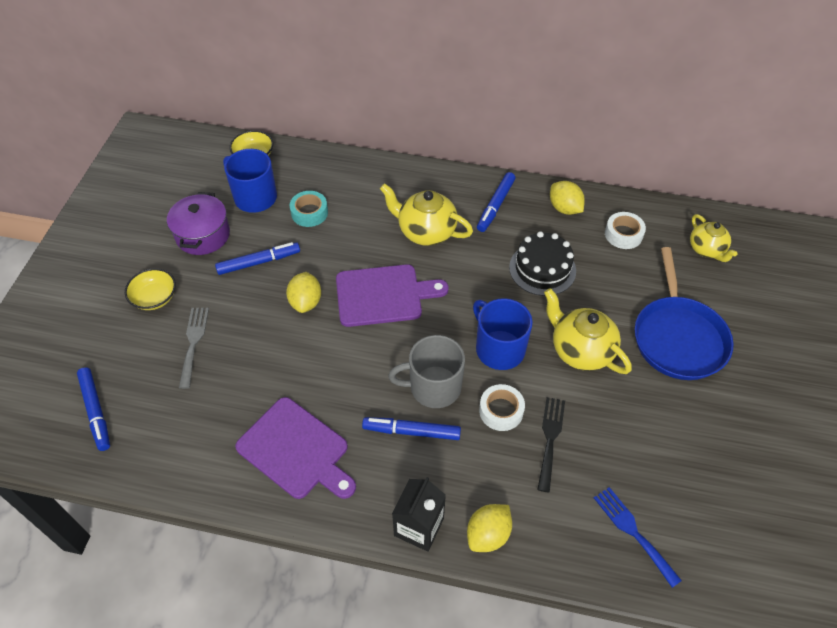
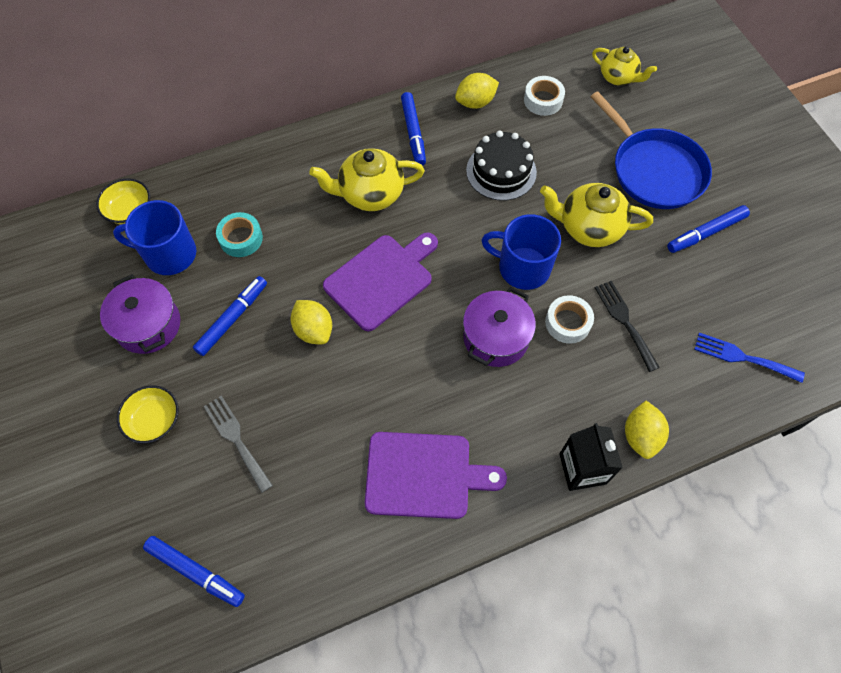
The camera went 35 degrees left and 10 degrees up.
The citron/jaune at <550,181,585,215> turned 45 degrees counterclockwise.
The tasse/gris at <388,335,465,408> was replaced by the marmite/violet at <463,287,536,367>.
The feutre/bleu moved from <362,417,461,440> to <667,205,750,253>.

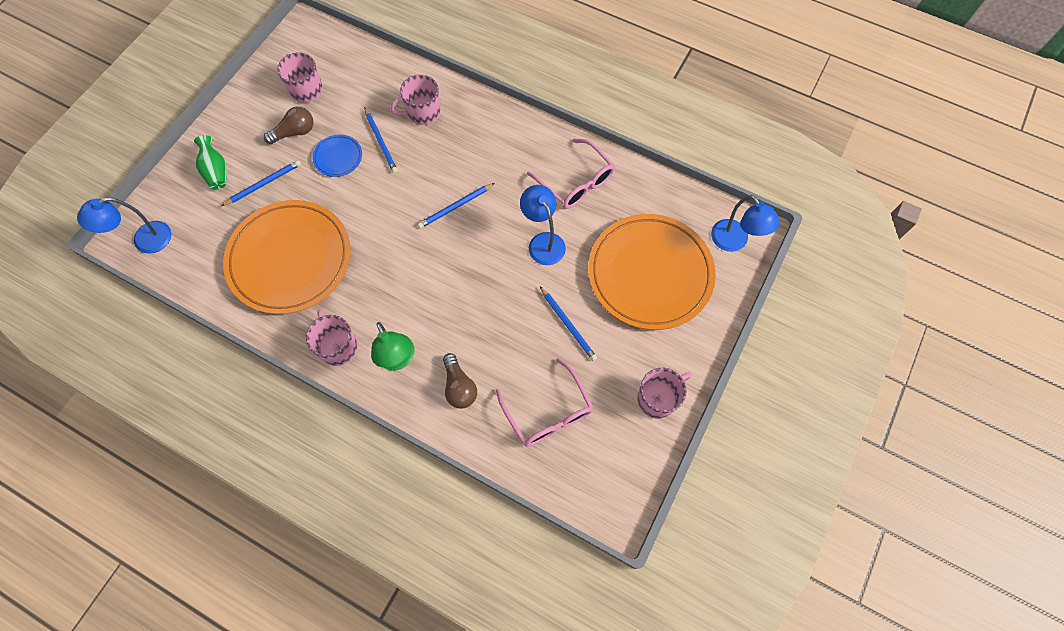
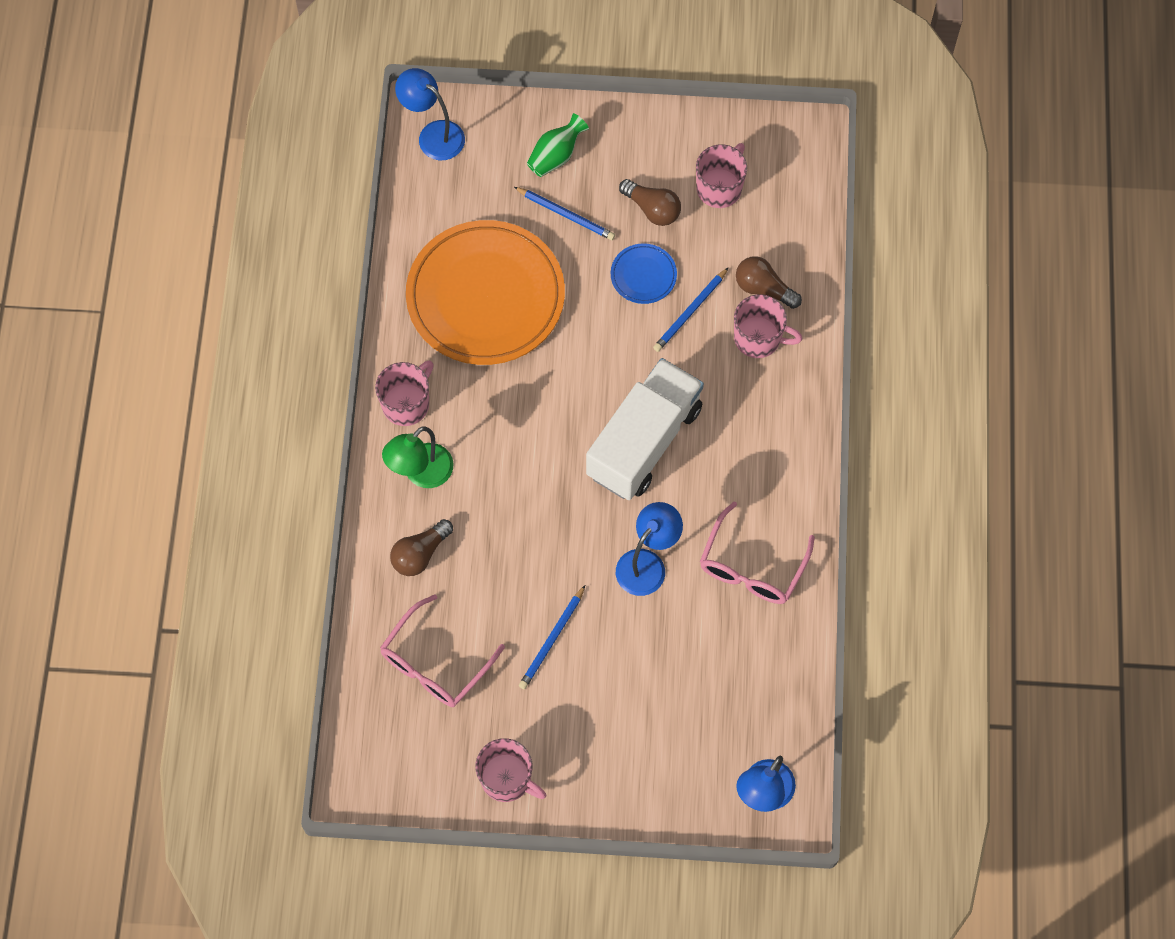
The camera went 65 degrees right and 0 degrees up.
The crayon/bleu at <418,183,495,228> was replaced by the camion/blanc at <586,358,704,500>.
The tasse/rose at <390,75,441,125> turned 150 degrees clockwise.
The ampoule/marron at <736,256,802,309> appeared.
The assiette/orange at <588,214,716,330> disappeared.

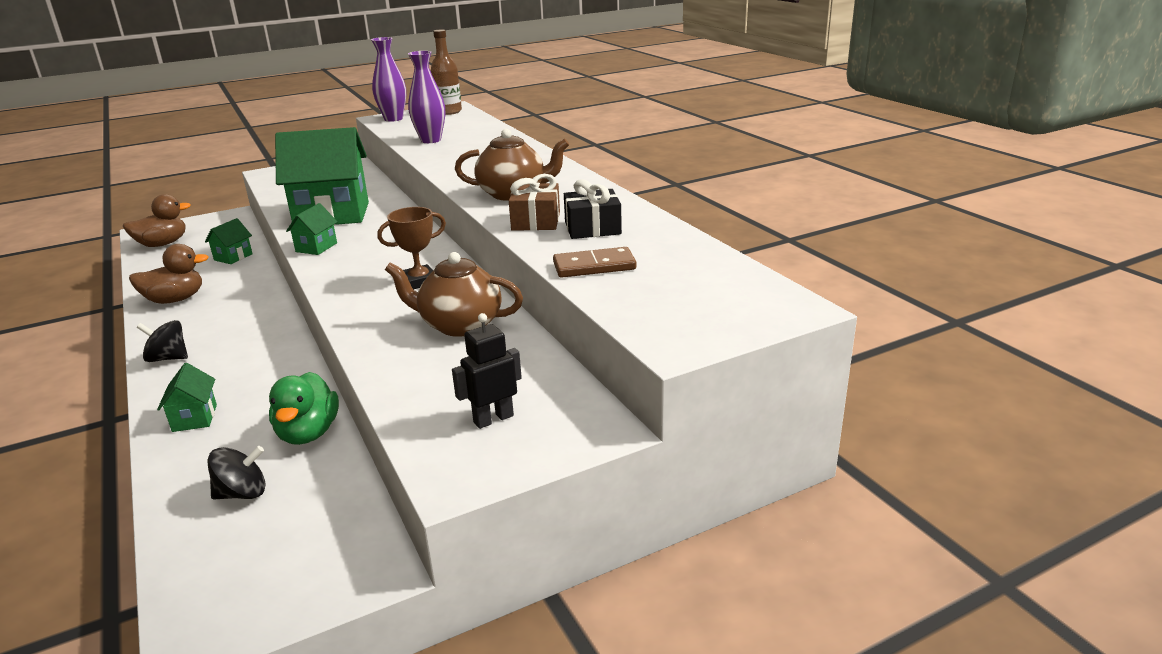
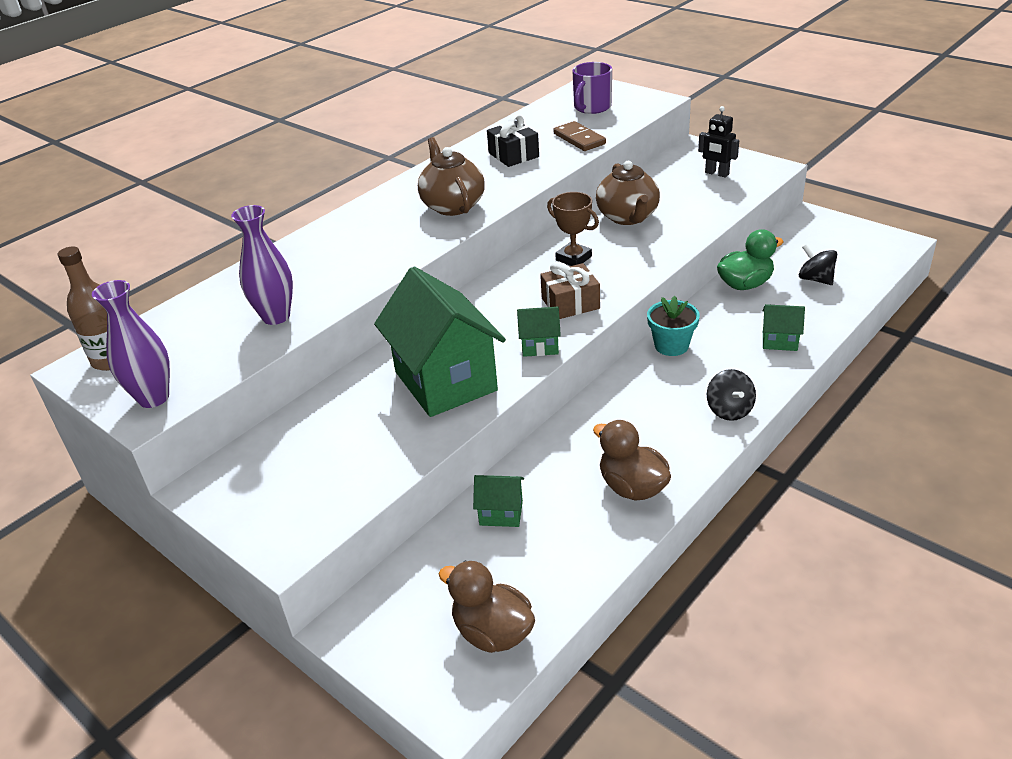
The camera went 110 degrees left and 10 degrees up.
The cadeau/marron moved from <509,174,560,231> to <540,261,600,319>.
The tasse/violet at <572,62,612,114> appeared.
The pot de fleurs/turquoise at <647,296,700,356> appeared.
The maison/vert at <157,363,217,432> turned 45 degrees clockwise.

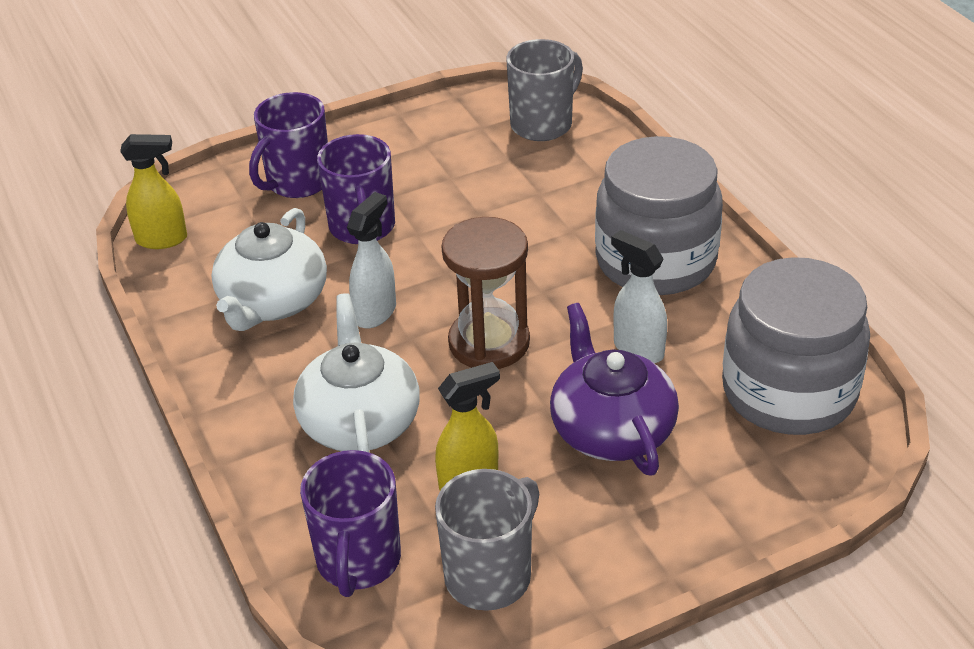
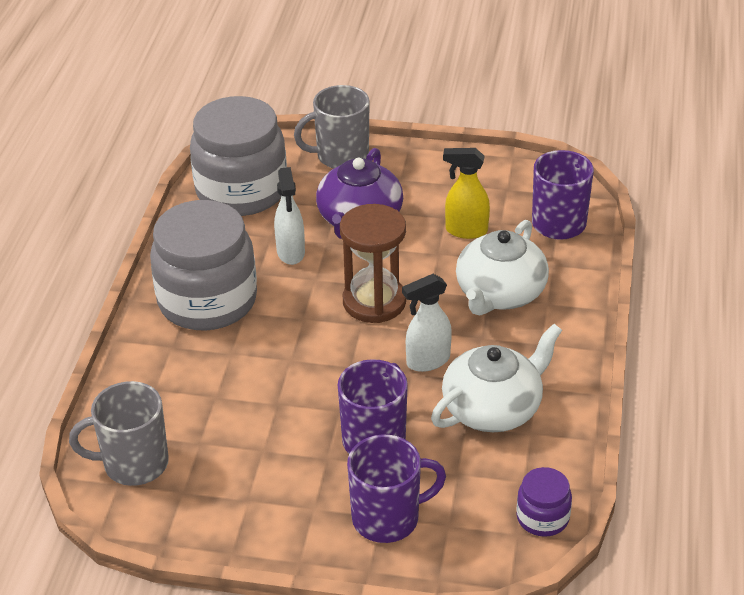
The camera went 145 degrees left and 0 degrees up.
The tasse/gris moved from <435,469,539,611> to <294,85,369,169>.
The vaporisateur/jaune at <120,134,187,249> was replaced by the bocal/violet at <516,467,572,537>.

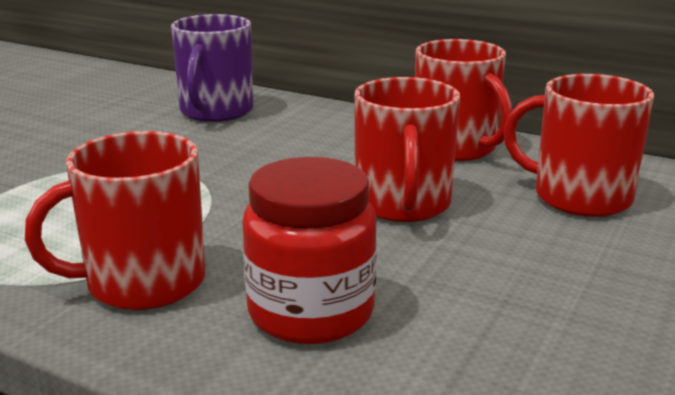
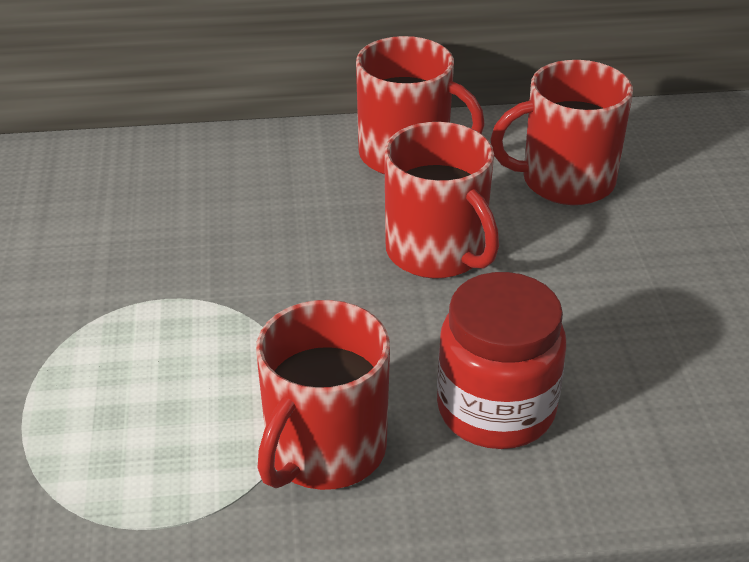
The camera went 35 degrees left and 15 degrees up.
The tasse/violet at <171,14,253,122> disappeared.

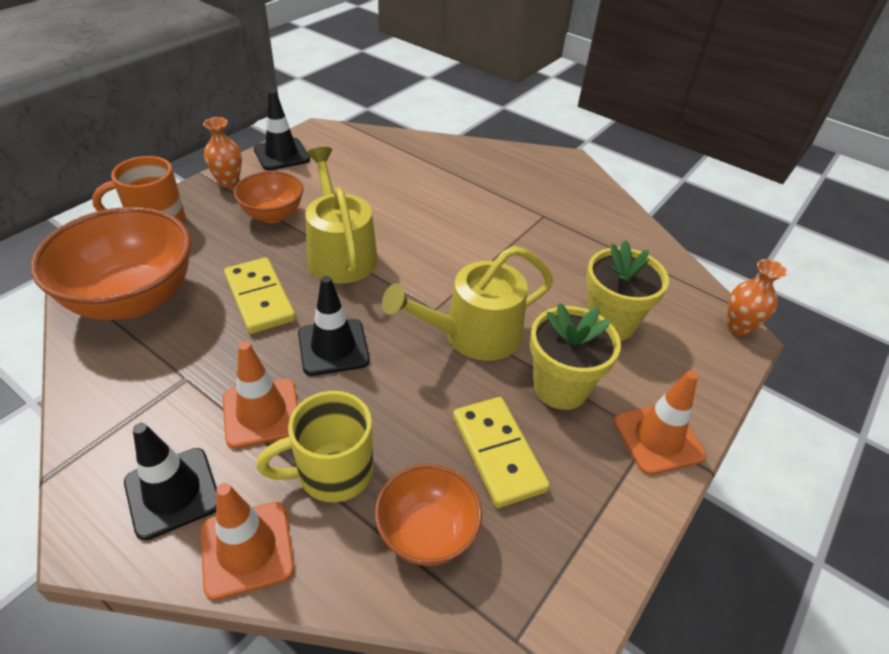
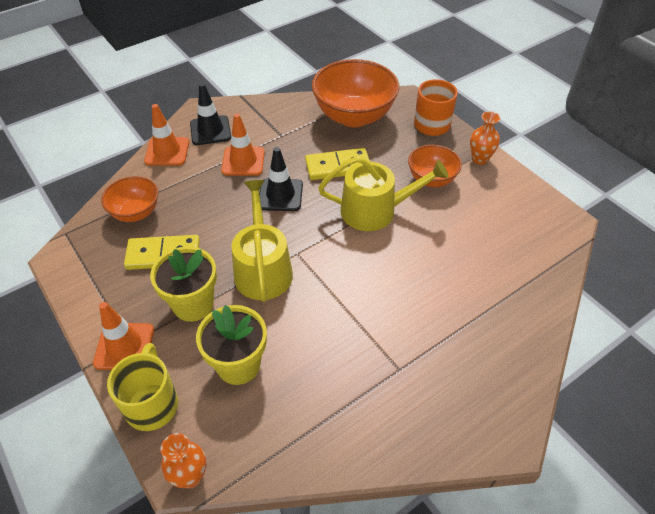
The camera went 110 degrees right and 5 degrees up.
The tasse/jaune moved from <256,391,373,502> to <107,343,178,431>.
The cône de chantier/noir at <254,90,310,170> disappeared.

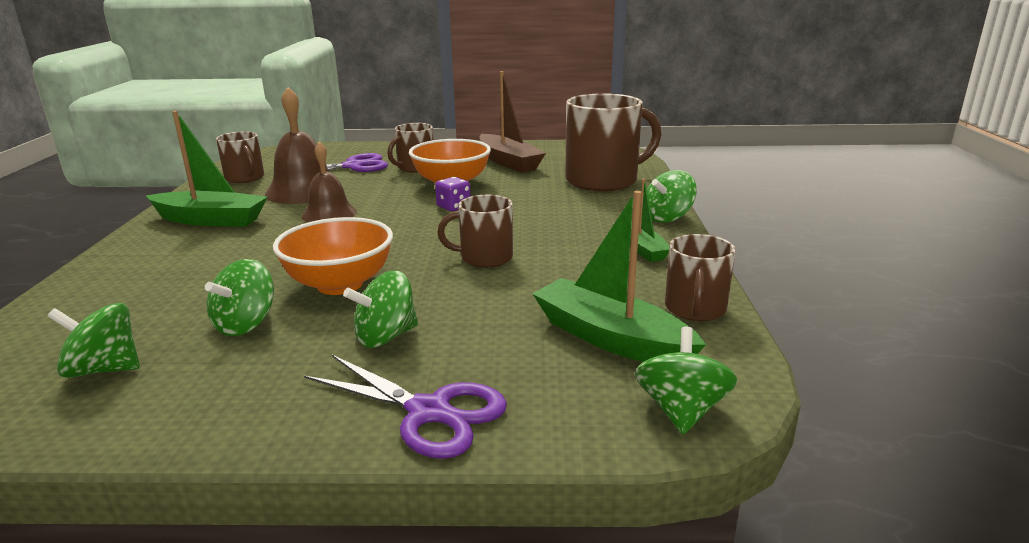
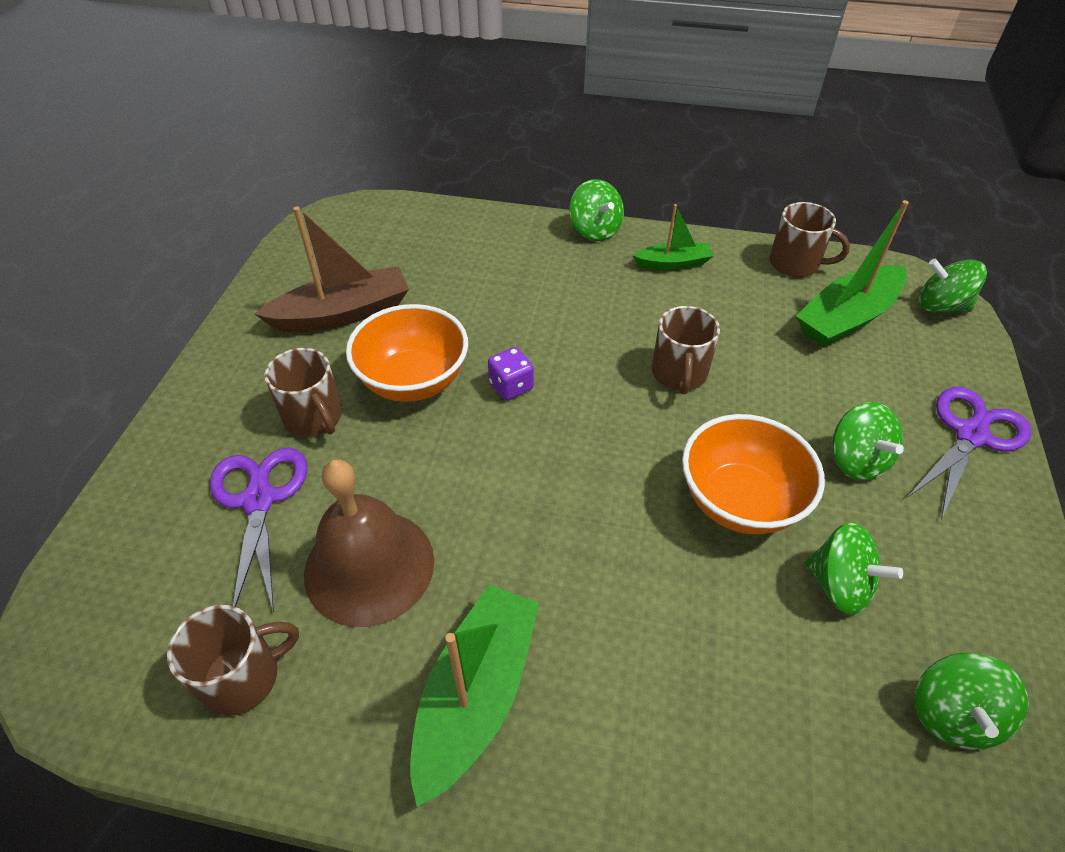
The camera went 80 degrees left and 25 degrees up.
The cloche/marron at <302,142,357,222> disappeared.
The tasse/marron at <565,93,662,192> disappeared.

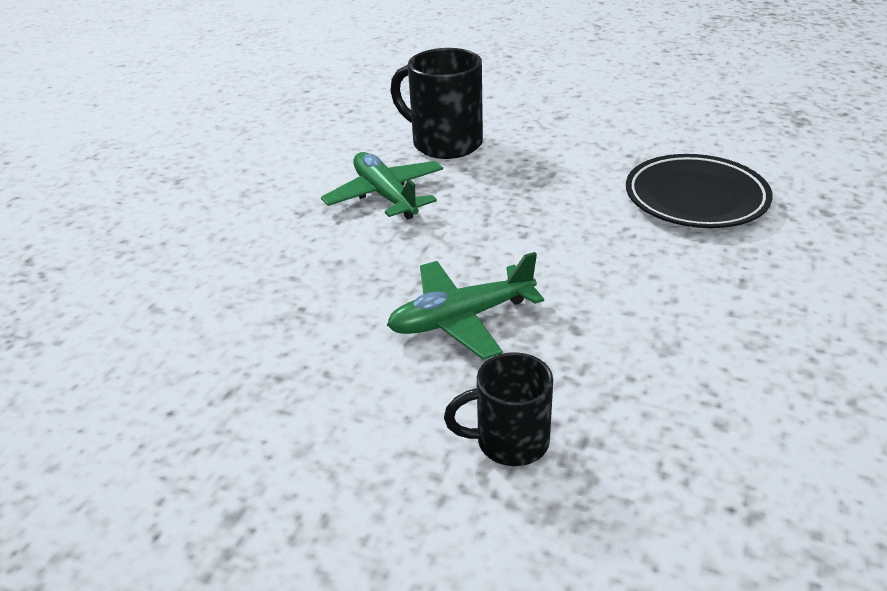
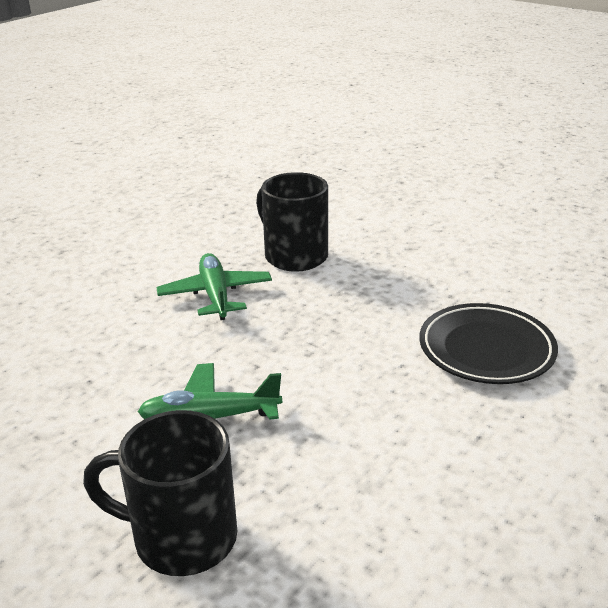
The camera went 15 degrees right and 5 degrees down.
The tasse/noir at <444,352,553,466> changed to 1.59 times the size.

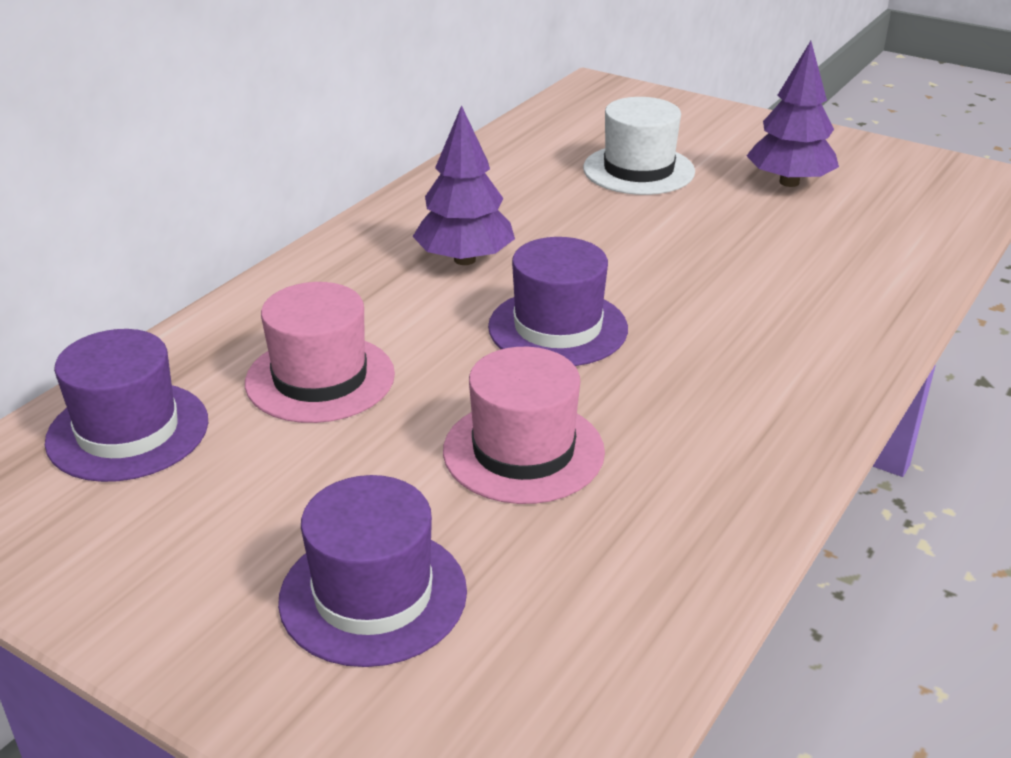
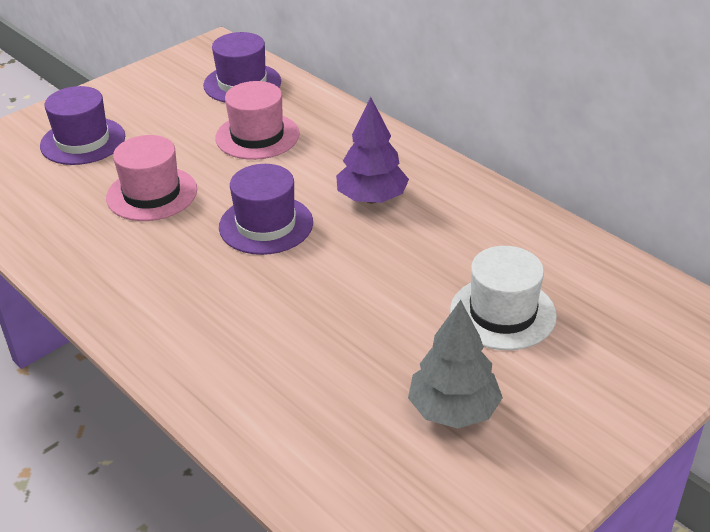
The camera went 105 degrees right and 5 degrees up.
The arbre/violet at <746,41,839,187> became the arbre/gris at <408,300,503,428>.

